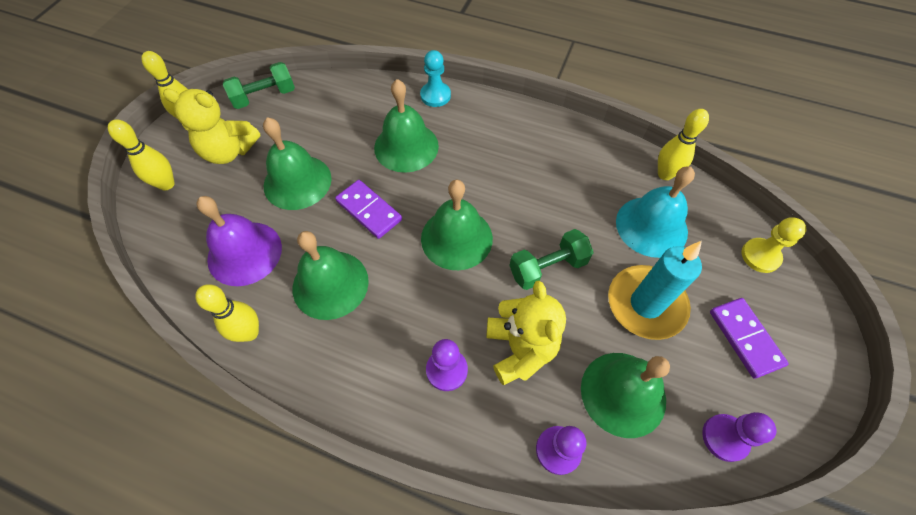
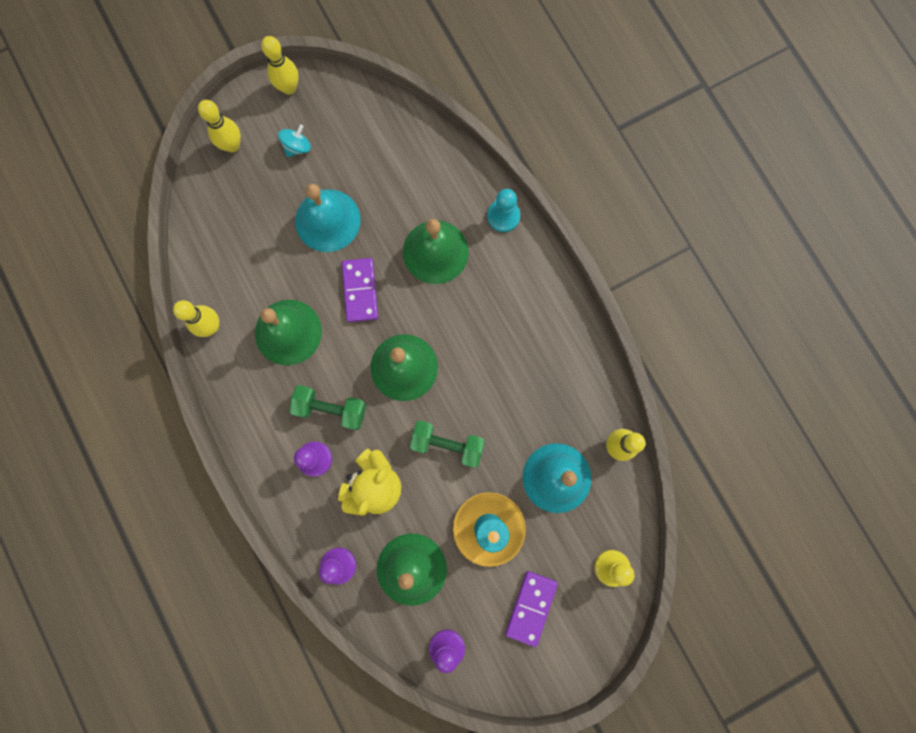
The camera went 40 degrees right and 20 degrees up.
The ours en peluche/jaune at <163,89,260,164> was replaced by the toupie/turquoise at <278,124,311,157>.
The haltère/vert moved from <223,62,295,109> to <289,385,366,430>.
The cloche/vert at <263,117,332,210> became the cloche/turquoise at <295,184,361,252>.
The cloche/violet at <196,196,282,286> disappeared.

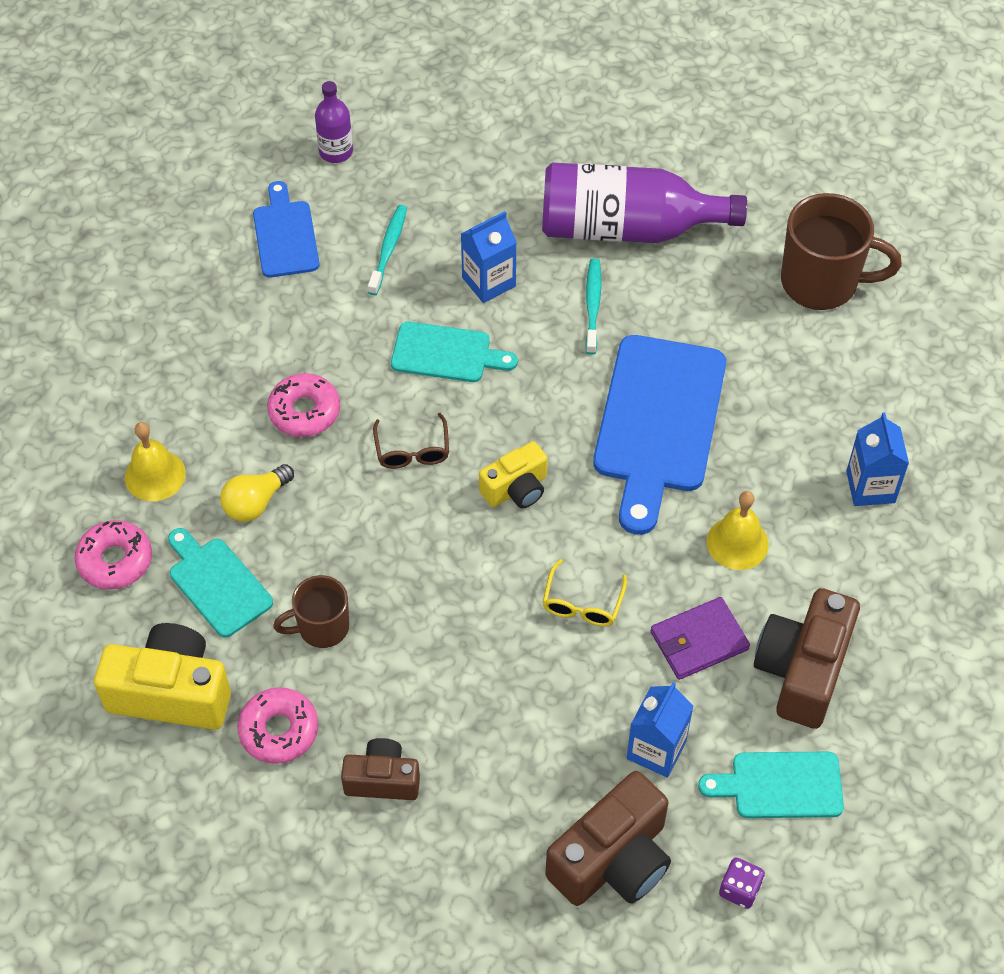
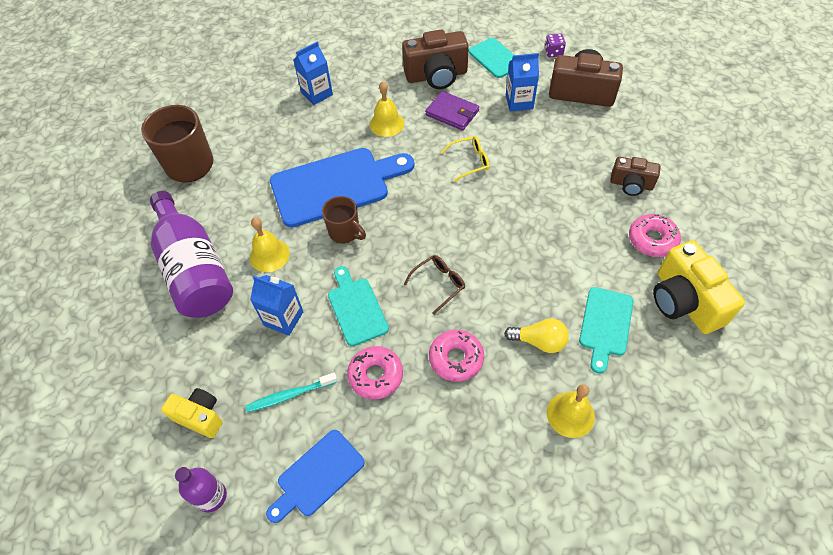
The camera went 120 degrees left and 0 degrees up.
The appareil photo/jaune moved from <479,441,547,508> to <161,388,223,438>.
The brosse à dents/turquoise at <585,258,601,355> was replaced by the cloche/jaune at <250,217,290,272>.
The tasse/marron moved from <273,575,349,648> to <322,196,366,243>.
The beignet/rose moved from <75,520,152,590> to <347,346,403,400>.
The appareil photo/marron at <341,738,420,800> turned 45 degrees counterclockwise.

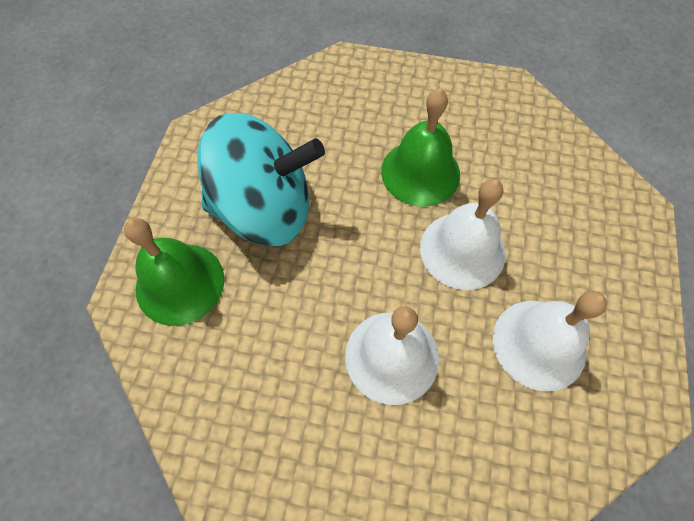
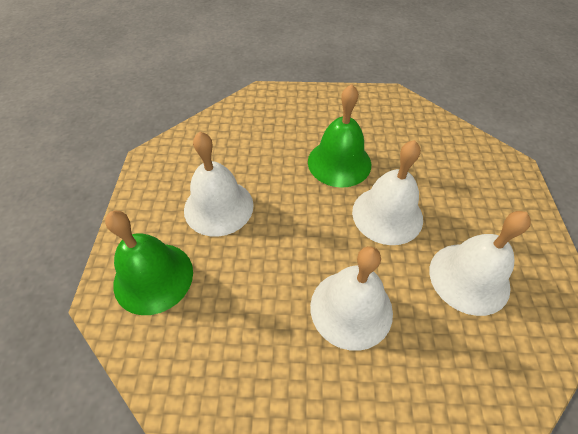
The camera went 10 degrees left and 10 degrees down.
The toupie/turquoise at <198,113,325,246> was replaced by the cloche/blanc at <184,132,253,237>.

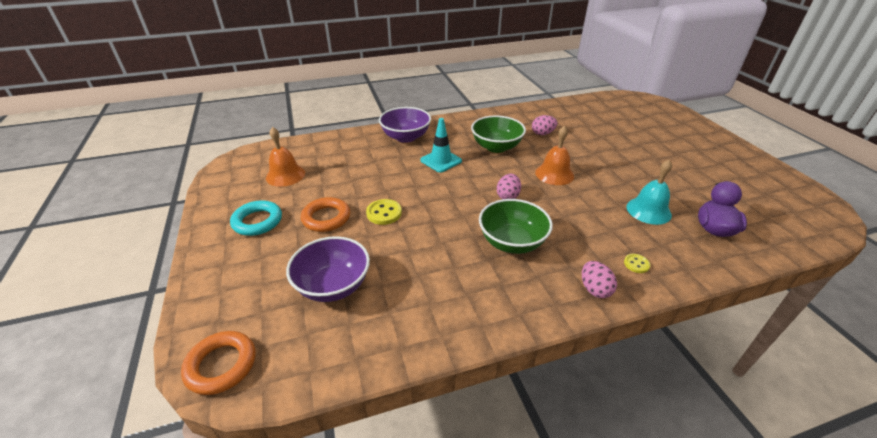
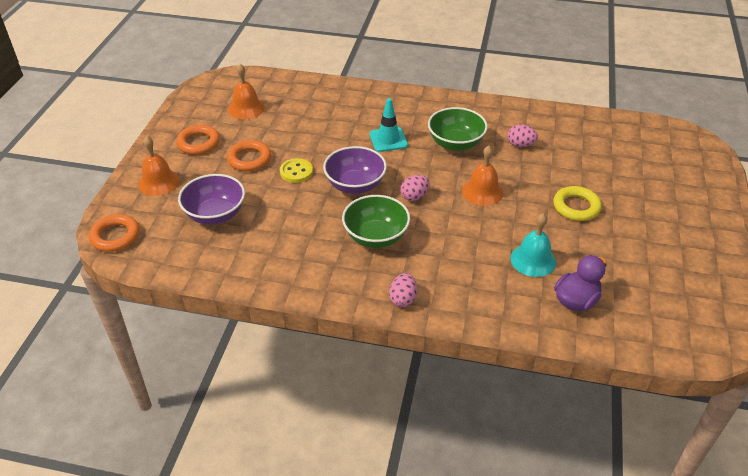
The camera went 30 degrees right and 5 degrees up.
The cloche/orange at <138,136,180,196> appeared.
The anneau/turquoise at <230,200,282,236> became the anneau/orange at <176,125,220,155>.
The bol/violet moved from <379,107,431,143> to <323,146,387,194>.
The anneau/jaune at <553,186,602,221> appeared.
The bouton/jaune at <624,254,650,273> disappeared.

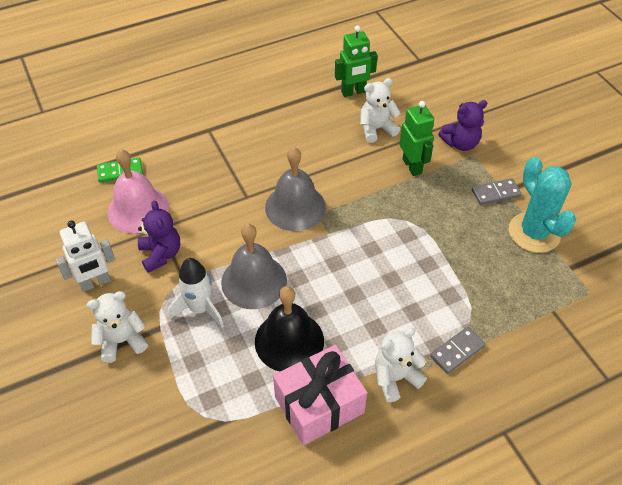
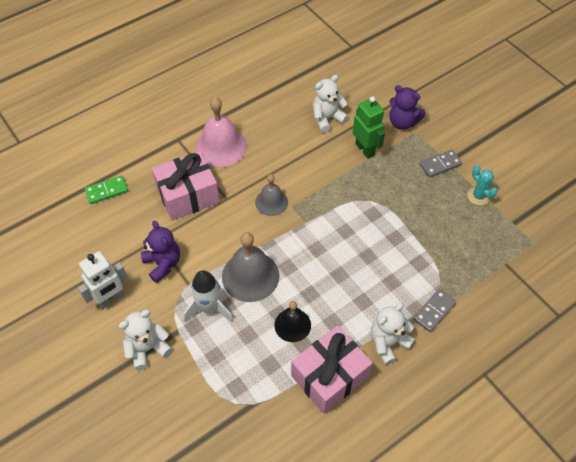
The camera went 10 degrees left and 5 degrees up.
The cadeau/rose at <152,151,220,220> appeared.
The cloche/rose moved from <108,149,169,234> to <196,97,247,167>.
The cloche/gris at <265,147,326,231> changed to 0.61 times the size.
The cloche/noir at <255,286,324,371> changed to 0.61 times the size.
The ours en peluche/violet at <438,100,487,151> turned 60 degrees clockwise.
The cactus/turquoise at <509,157,576,253> changed to 0.52 times the size.
The robot/vert at <335,26,378,97> disappeared.

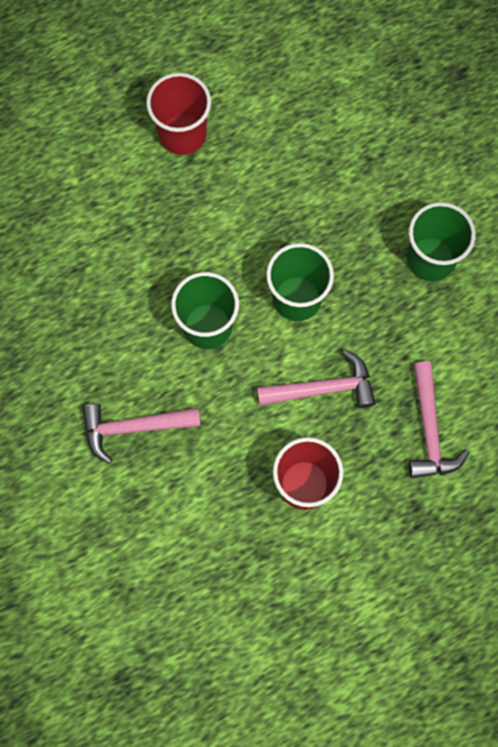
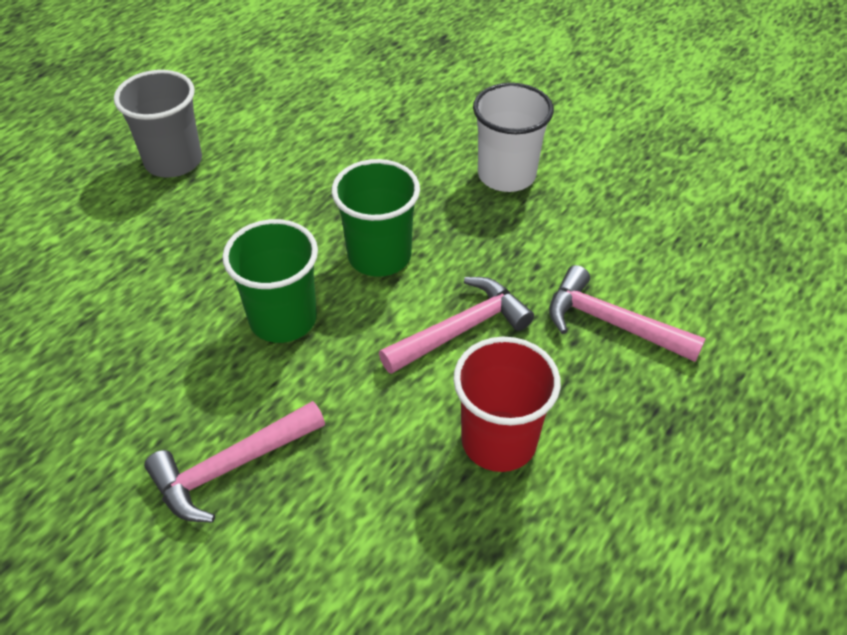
The camera went 25 degrees left and 25 degrees down.
The gobelet/rouge at <146,73,211,155> became the gobelet/gris at <114,70,202,178>.
The gobelet/vert at <407,202,476,281> became the gobelet/blanc at <473,83,554,192>.
The marteau/rose at <409,361,470,479> turned 150 degrees clockwise.

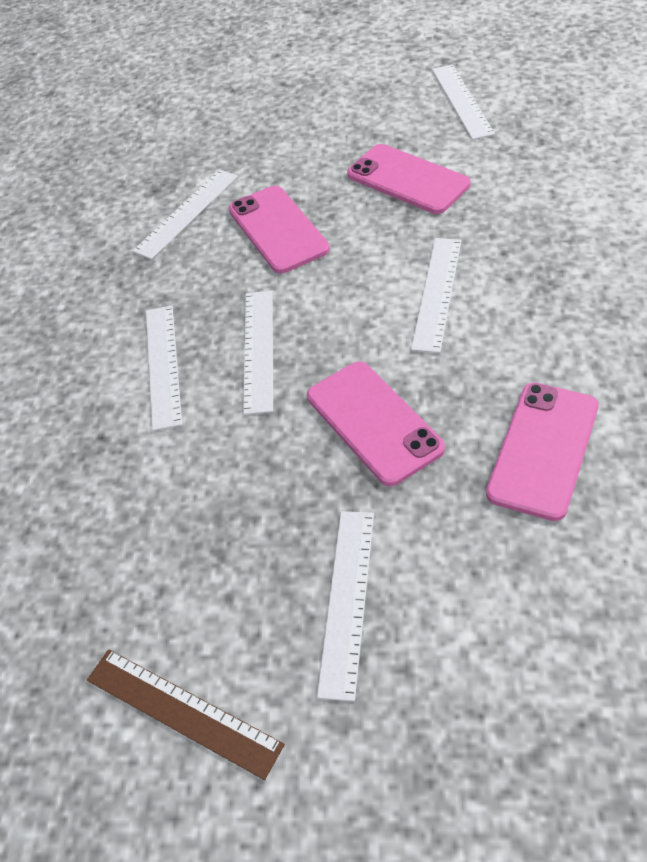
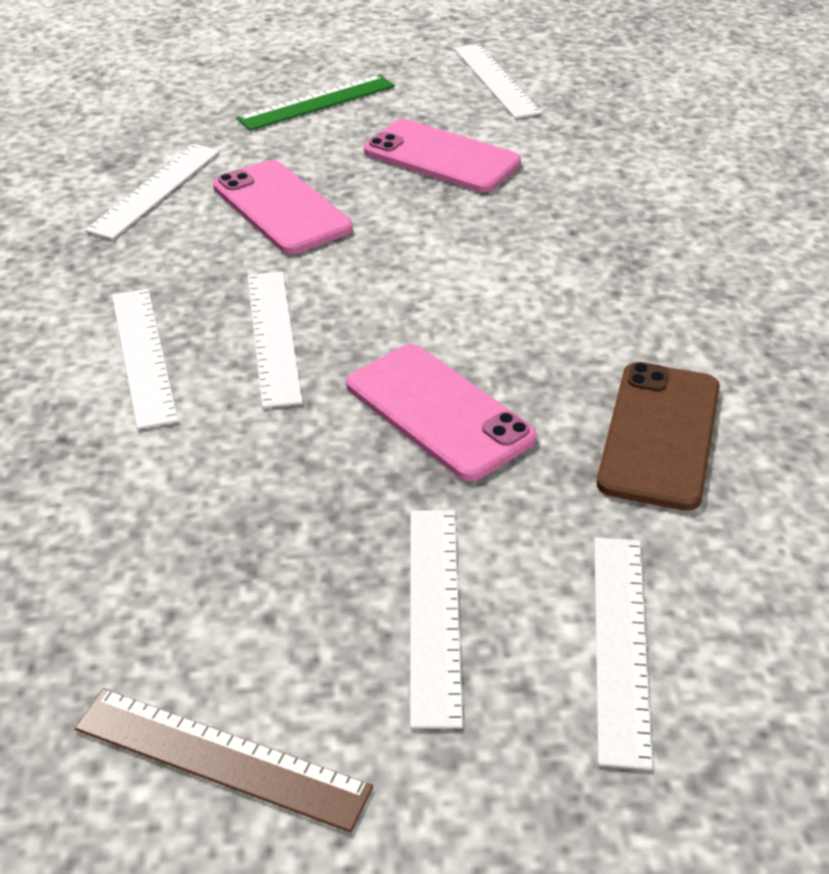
The camera went 15 degrees left and 10 degrees down.
The règle/vert at <236,75,395,131> appeared.
The règle/blanc moved from <411,238,462,353> to <594,537,653,770>.
The téléphone/rose at <486,383,599,521> became the téléphone/marron at <597,362,720,511>.

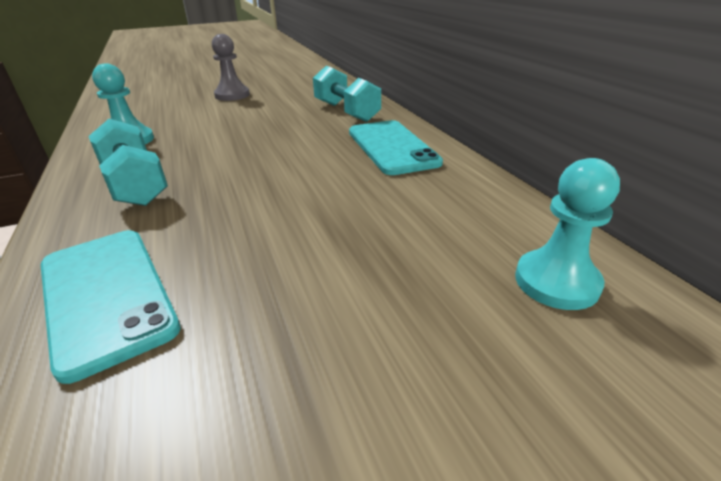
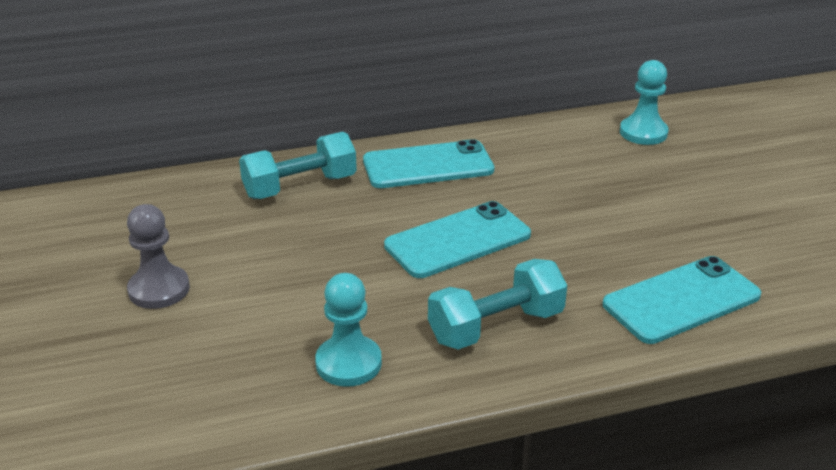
The camera went 85 degrees left and 0 degrees up.
The téléphone/turquoise at <384,201,531,278> appeared.

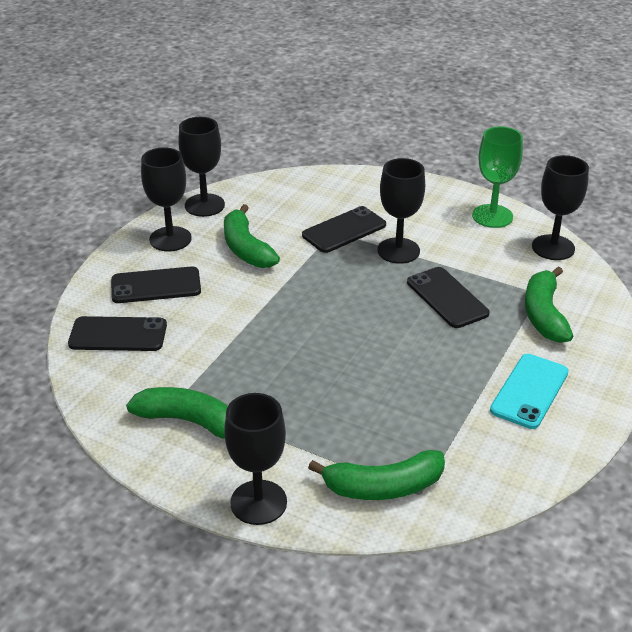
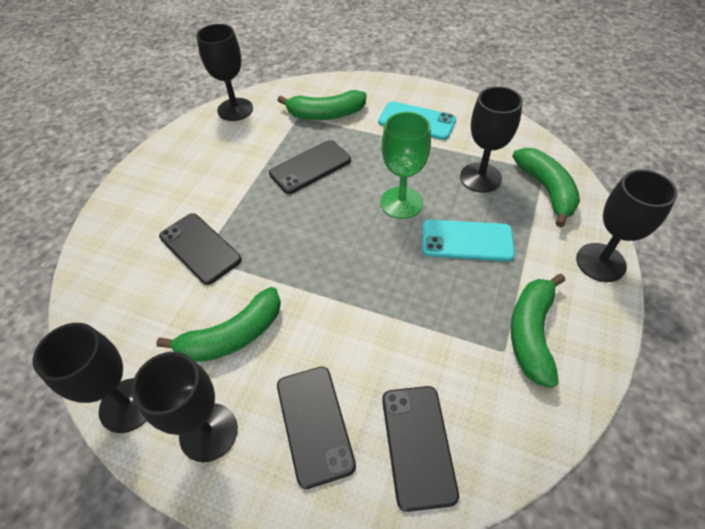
The camera went 95 degrees left and 15 degrees up.
The verre à pied/vert moved from <472,127,523,228> to <381,112,431,219>.
The téléphone/turquoise at <422,219,515,261> appeared.
The verre à pied/noir moved from <377,158,425,264> to <460,86,523,193>.

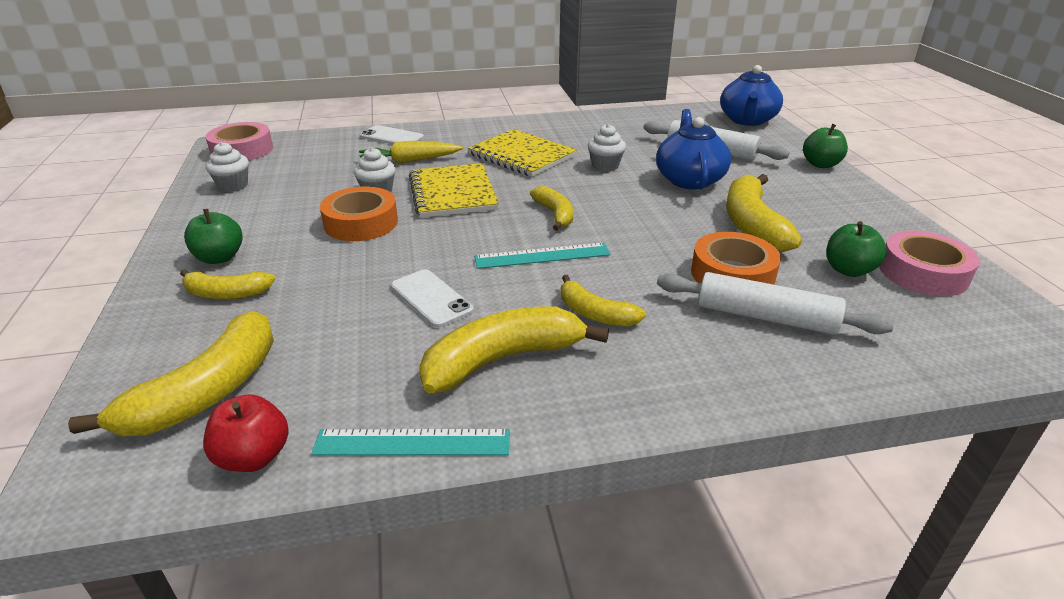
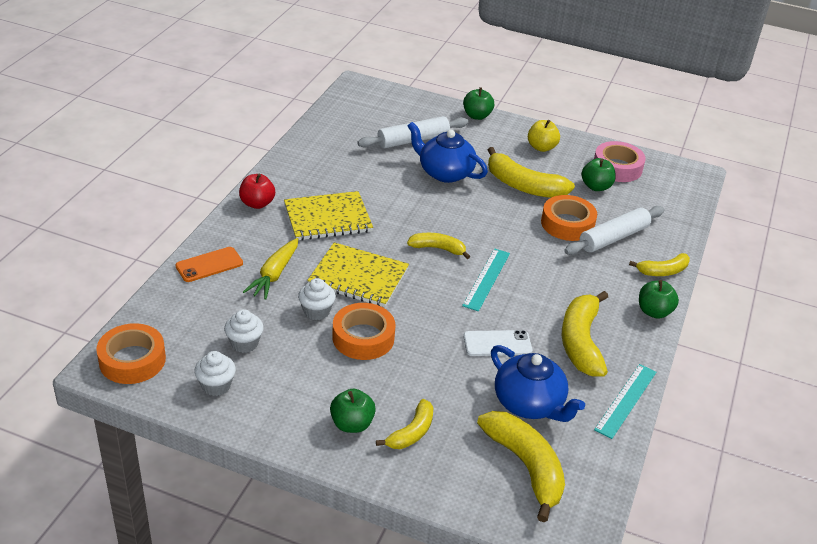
The camera went 60 degrees left and 5 degrees up.
The ruban adhésif/rose at <205,122,273,161> became the ruban adhésif/orange at <96,323,166,384>.
The téléphone/blanc at <360,125,424,144> became the téléphone/orange at <175,247,243,282>.
The muffin/blanc moved from <588,124,626,172> to <224,309,264,353>.
The pomme/rouge moved from <203,394,289,472> to <239,174,275,209>.
The théière/bleu moved from <720,65,783,126> to <491,345,585,422>.
The pomme/jaune at <528,120,560,152> appeared.
The banane/jaune moved from <561,275,646,326> to <629,253,690,276>.
The pomme/vert at <639,280,679,319> appeared.

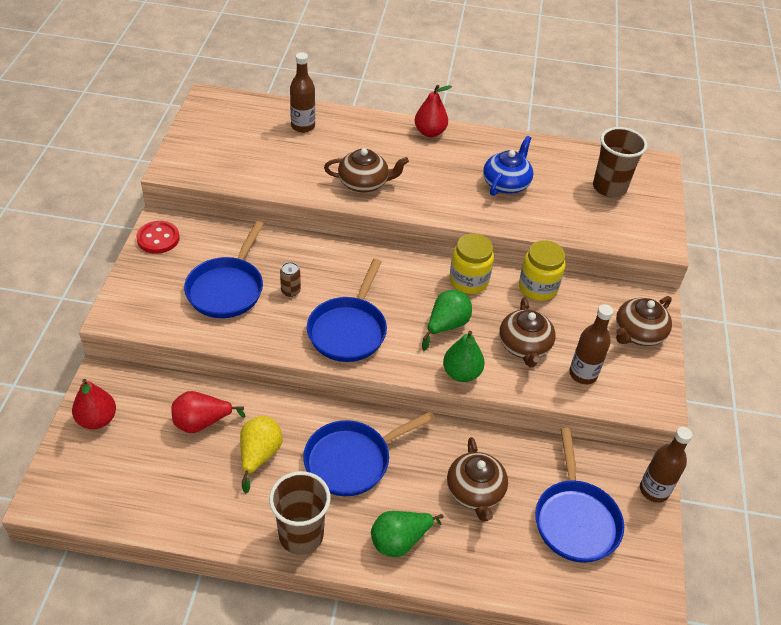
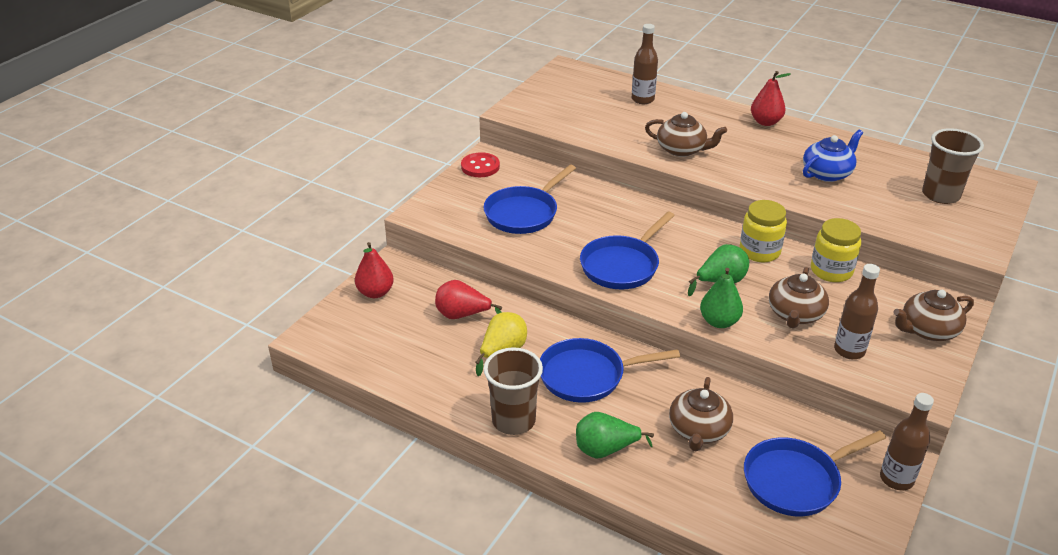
The camera went 25 degrees right and 10 degrees down.
The poêle/bleu at <535,428,624,563> turned 45 degrees clockwise.
The canette/marron at <280,262,301,297> disappeared.

